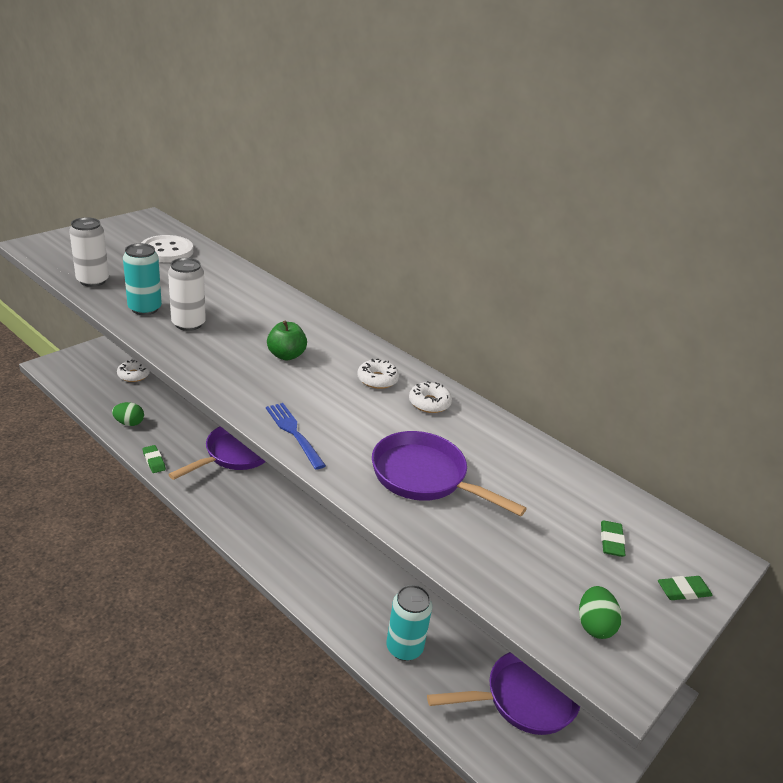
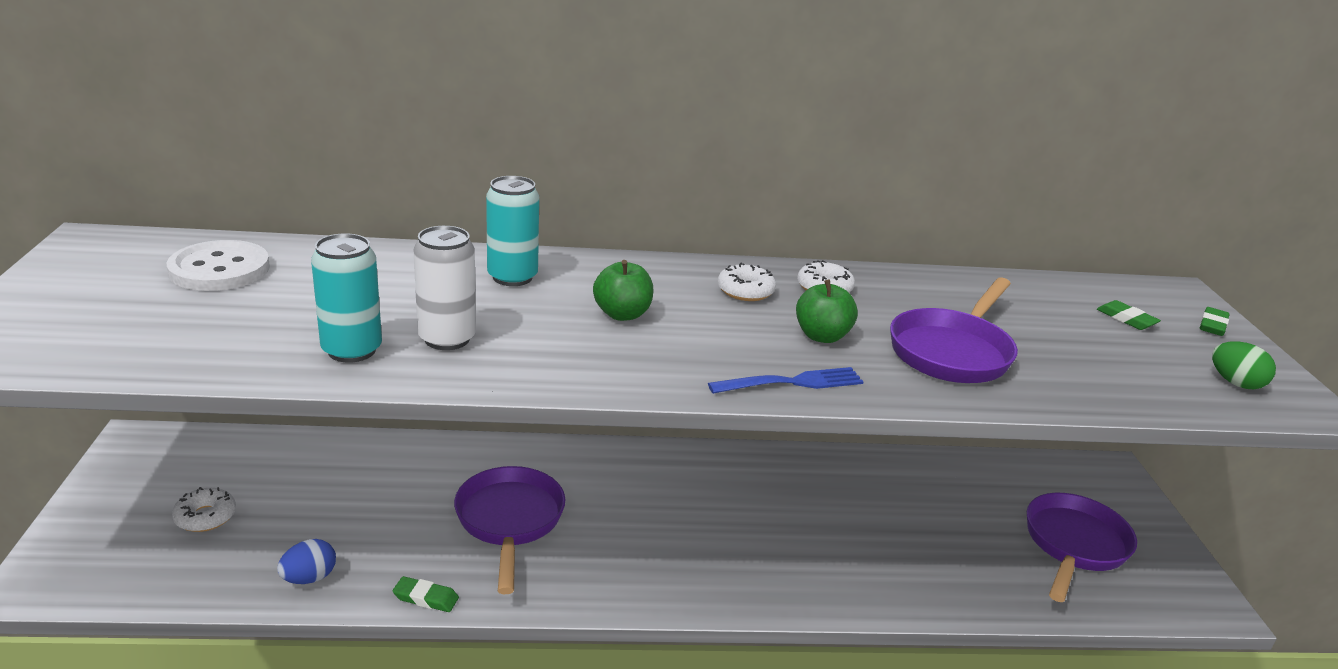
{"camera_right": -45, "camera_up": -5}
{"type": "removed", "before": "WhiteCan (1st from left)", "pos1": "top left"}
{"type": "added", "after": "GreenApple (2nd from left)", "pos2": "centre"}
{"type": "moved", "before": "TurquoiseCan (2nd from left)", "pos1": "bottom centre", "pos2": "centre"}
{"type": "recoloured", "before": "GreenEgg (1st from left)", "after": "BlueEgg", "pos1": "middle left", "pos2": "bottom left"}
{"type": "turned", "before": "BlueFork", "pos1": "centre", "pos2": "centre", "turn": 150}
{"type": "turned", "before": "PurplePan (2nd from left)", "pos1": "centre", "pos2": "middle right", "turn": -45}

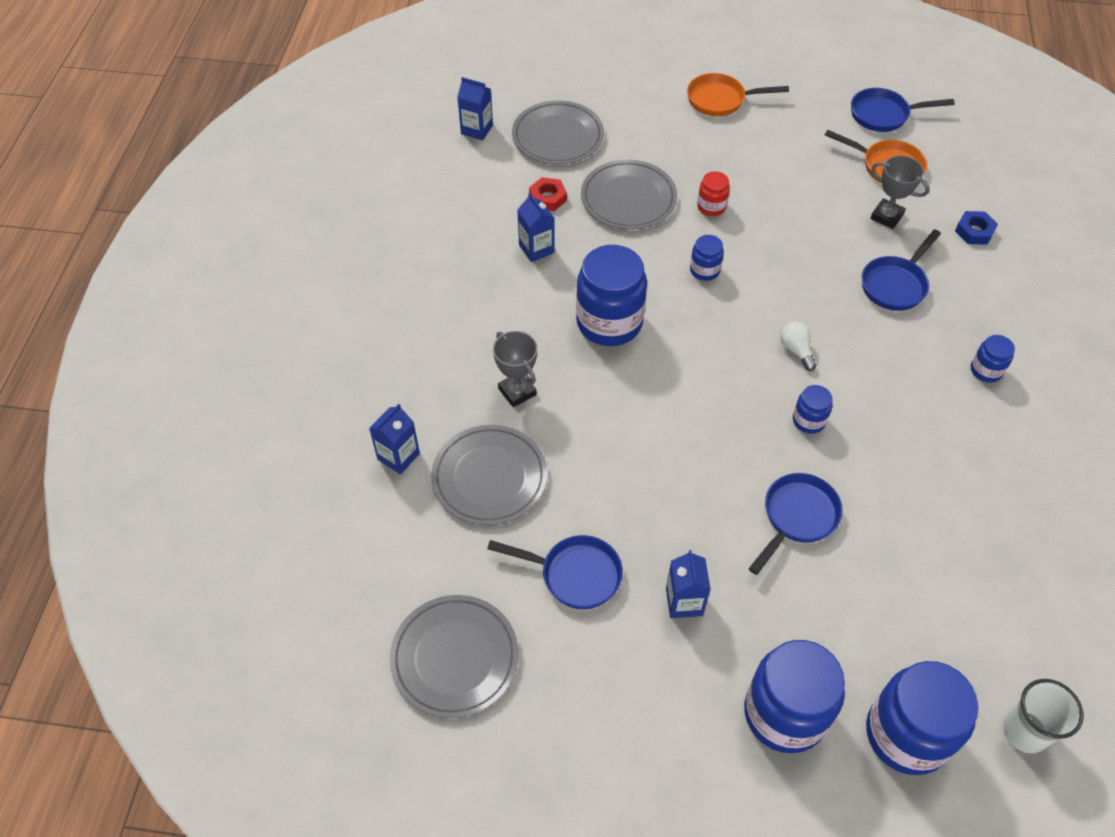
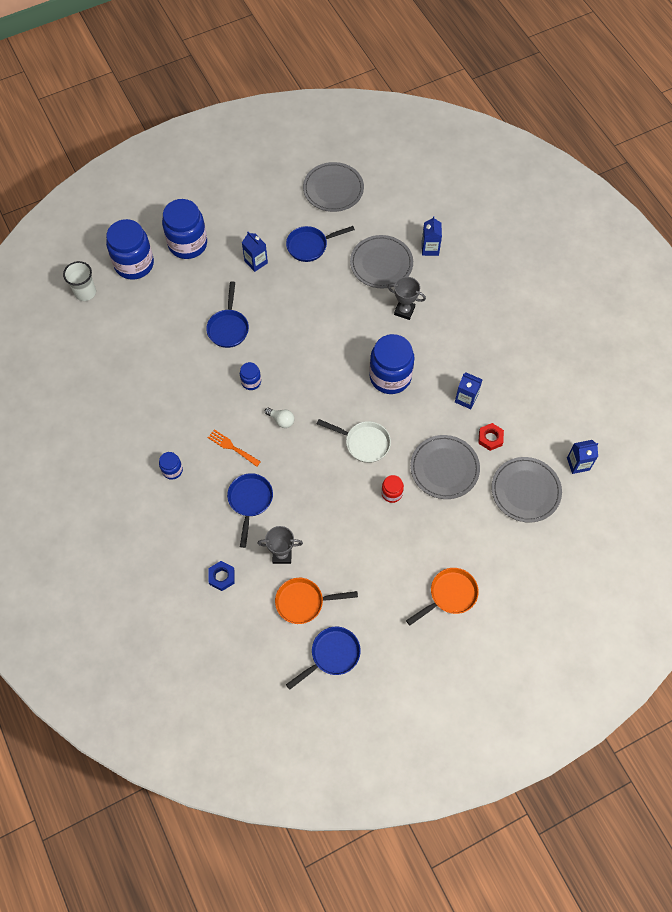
{"camera_right": 145, "camera_up": 10}
{"type": "added", "after": "OrangeFork", "pos2": "centre"}
{"type": "replaced", "before": "BlueJar (2nd from left)", "after": "WhitePan", "pos1": "top centre", "pos2": "centre"}

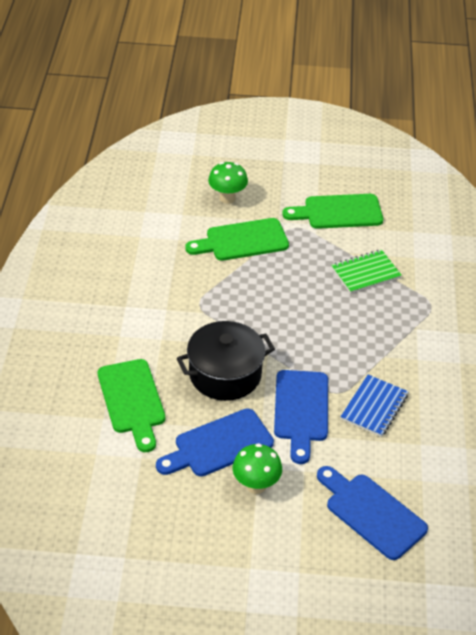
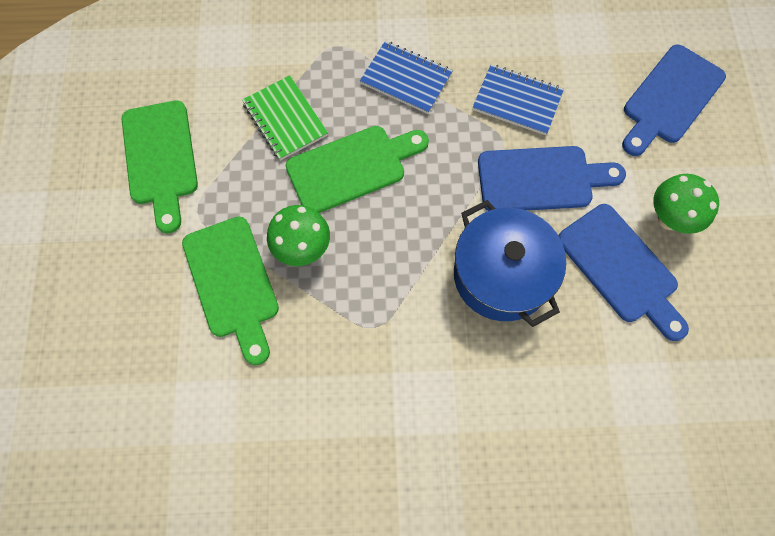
{"camera_right": -95, "camera_up": 25}
{"type": "added", "after": "BlueNotebook (1st from left)", "pos2": "top centre"}
{"type": "moved", "before": "GreenCuttingBoard (1st from left in the first image)", "after": "GreenCuttingBoard (3rd from left)", "pos1": "middle left", "pos2": "top centre"}
{"type": "moved", "before": "GreenMushroom (1st from left)", "pos1": "top centre", "pos2": "centre"}
{"type": "recoloured", "before": "BlackPot", "after": "BluePot", "pos1": "centre", "pos2": "centre"}

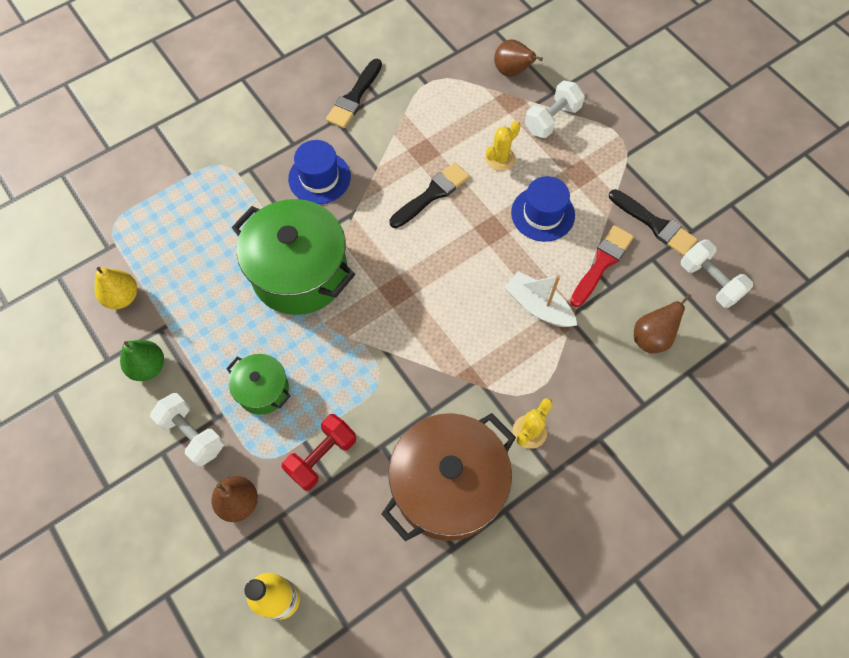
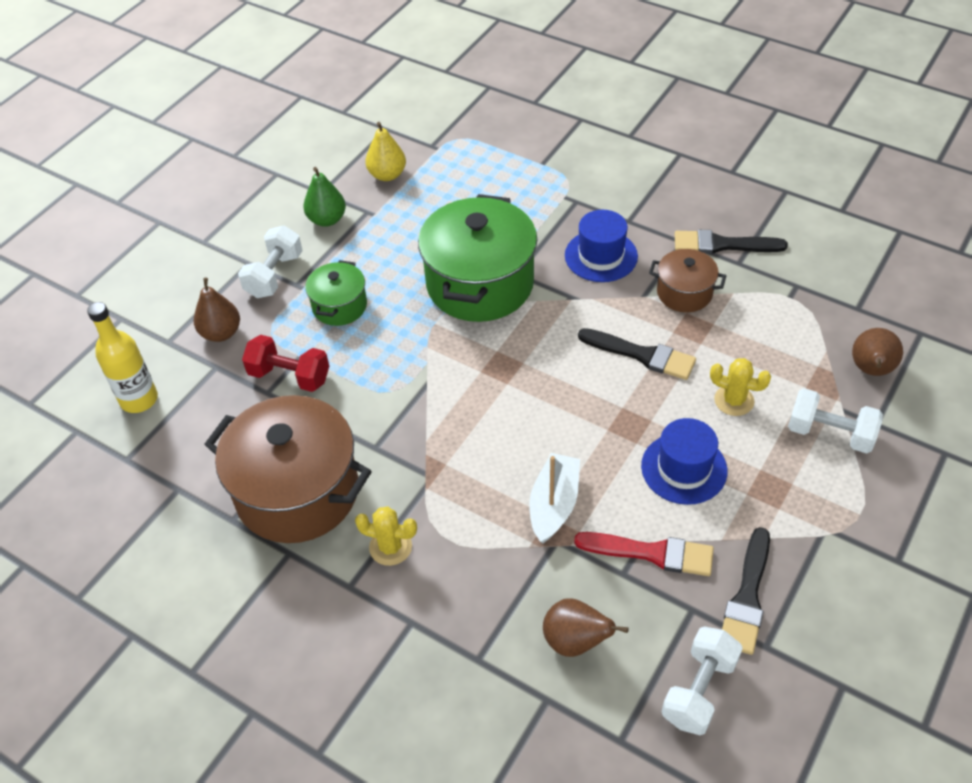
{"camera_right": 70, "camera_up": -15}
{"type": "added", "after": "BrownPot (2nd from left)", "pos2": "middle right"}

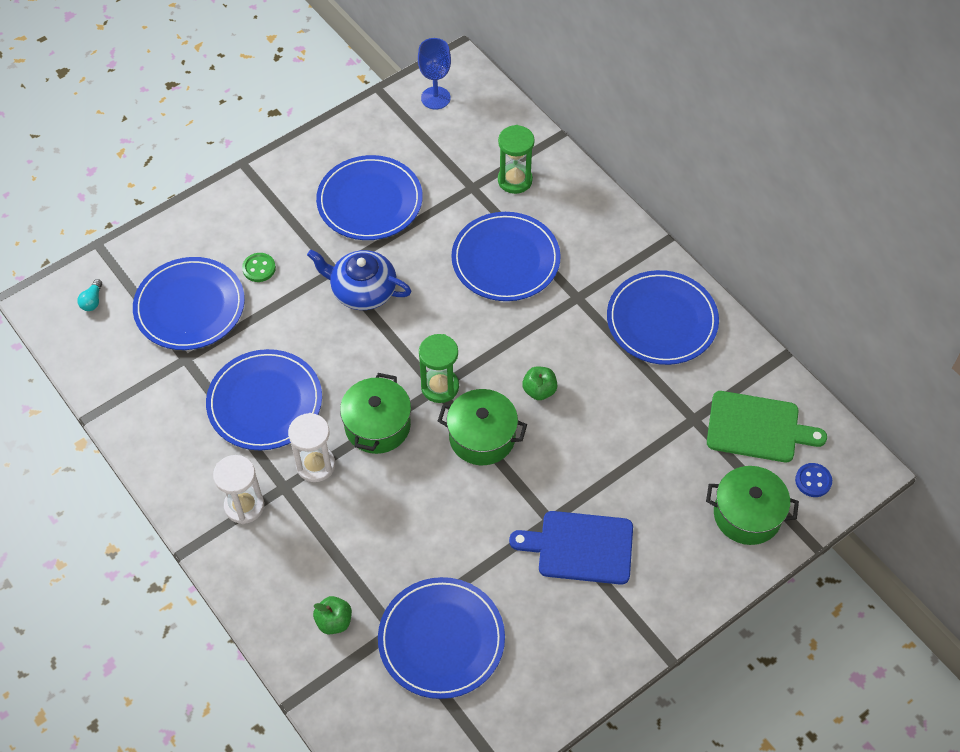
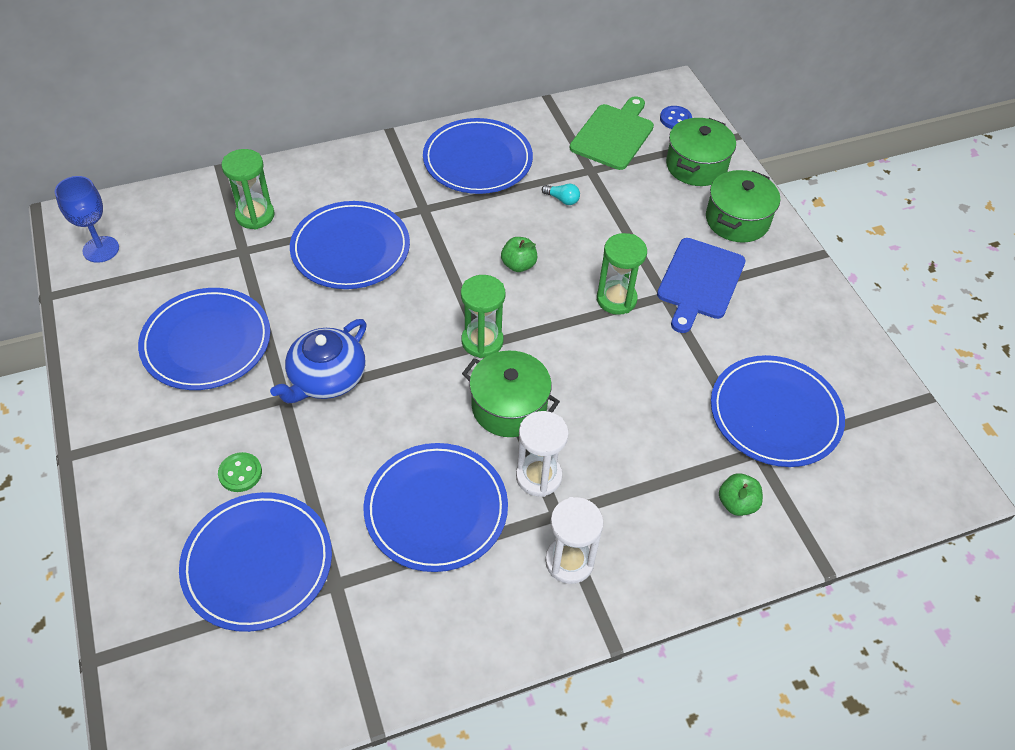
{"camera_right": -75, "camera_up": -5}
{"type": "added", "after": "GreenHourglass (3rd from left)", "pos2": "centre"}
{"type": "moved", "before": "TurquoiseLightBulb", "pos1": "middle left", "pos2": "top centre"}
{"type": "moved", "before": "GreenPot (2nd from left in the first image)", "after": "GreenPot (3rd from left)", "pos1": "centre", "pos2": "top right"}

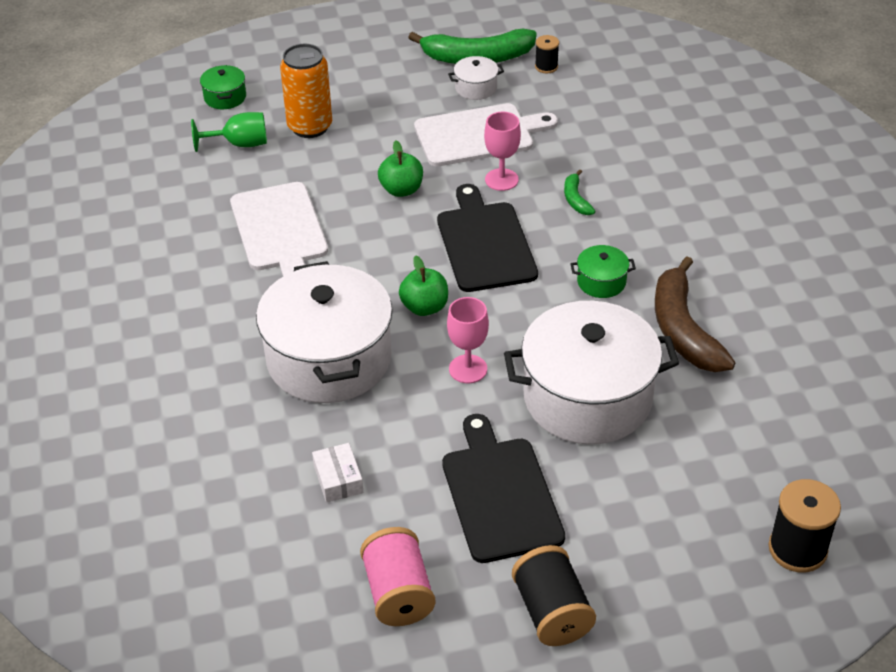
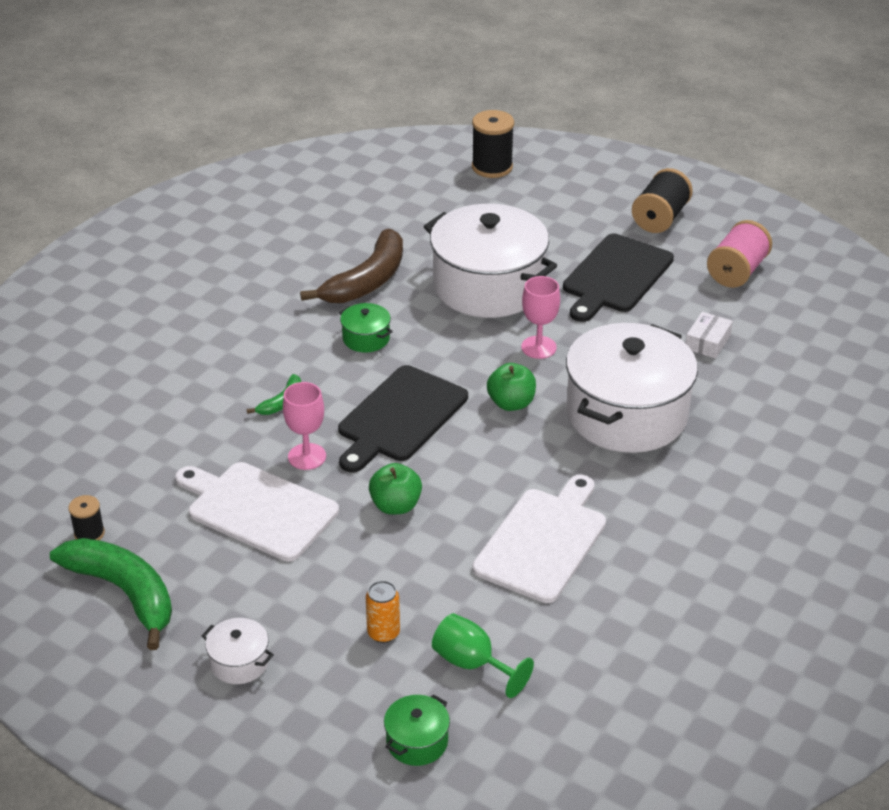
{"camera_right": -135, "camera_up": -5}
{"type": "moved", "before": "WhitePot (2nd from left in the first image)", "after": "WhitePot (1st from left)", "pos1": "top centre", "pos2": "bottom left"}
{"type": "resized", "before": "OrangeCan", "pos1": "top centre", "pos2": "bottom centre", "scale": 0.54}

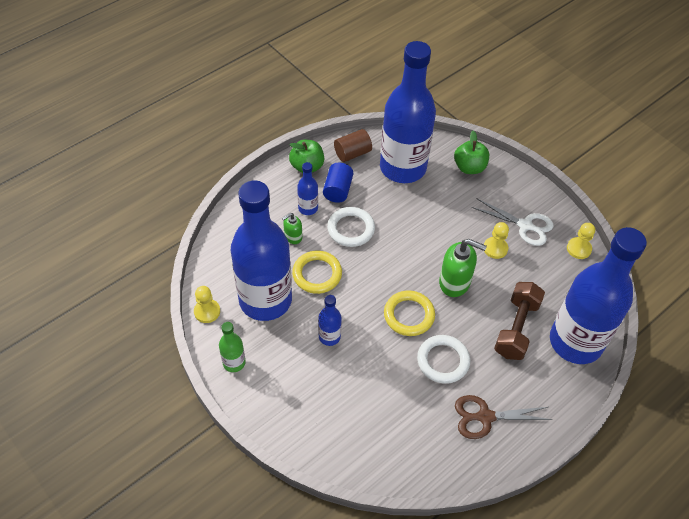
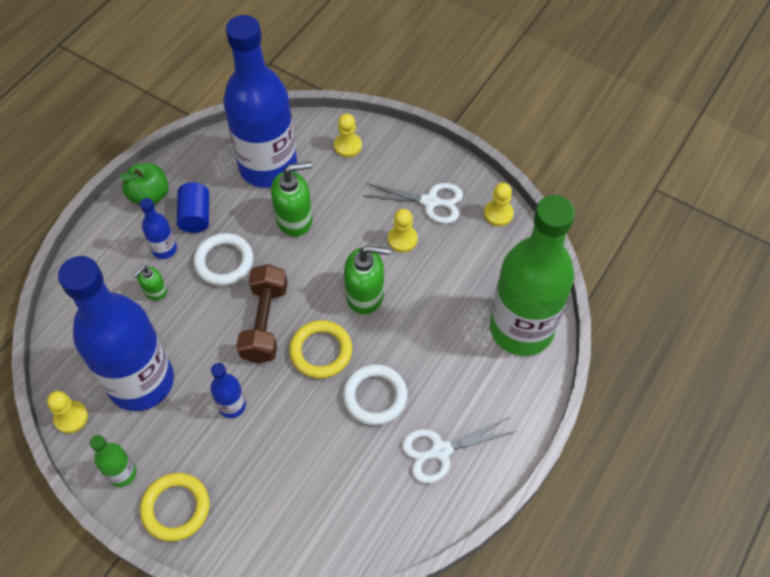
{"camera_right": -15, "camera_up": 5}
{"type": "removed", "before": "BrownCylinder", "pos1": "top centre"}
{"type": "added", "after": "GreenSoapDispenser (2nd from left)", "pos2": "centre"}
{"type": "moved", "before": "YellowRing (1st from left)", "pos1": "centre", "pos2": "bottom left"}
{"type": "moved", "before": "BrownDumbbell", "pos1": "middle right", "pos2": "centre"}
{"type": "replaced", "before": "GreenApple (2nd from left)", "after": "YellowPawn (2nd from left)", "pos1": "top right", "pos2": "top centre"}
{"type": "recoloured", "before": "BrownScissors", "after": "WhiteScissors (2nd from left)", "pos1": "bottom right", "pos2": "bottom centre"}
{"type": "recoloured", "before": "BlueBottle (5th from left)", "after": "GreenBottle (2nd from left)", "pos1": "middle right", "pos2": "middle right"}

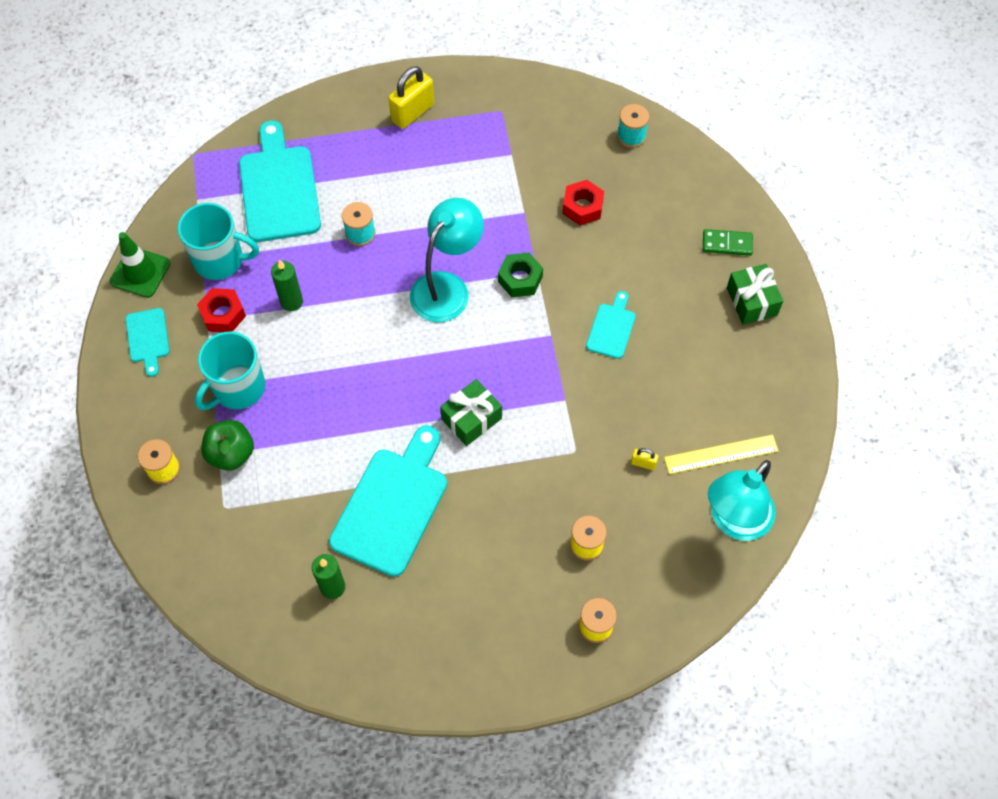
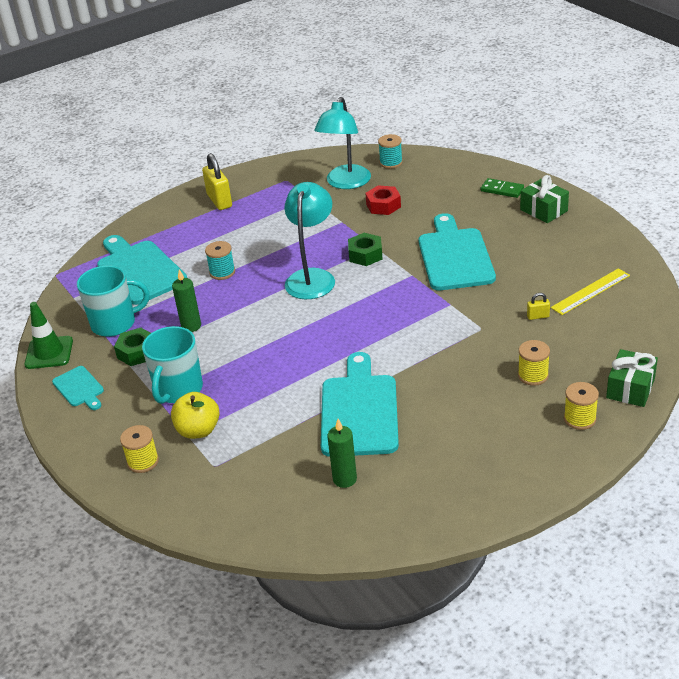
{"camera_right": -20, "camera_up": -25}
{"type": "moved", "before": "GreenGift (1st from left in the first image)", "after": "GreenGift (2nd from left)", "pos1": "centre", "pos2": "middle right"}
{"type": "moved", "before": "TurquoiseLamp (2nd from left)", "pos1": "middle right", "pos2": "top centre"}
{"type": "recoloured", "before": "RedNut (1st from left)", "after": "GreenNut (1st from left)", "pos1": "middle left", "pos2": "middle left"}
{"type": "recoloured", "before": "GreenApple", "after": "YellowApple", "pos1": "middle left", "pos2": "middle left"}
{"type": "turned", "before": "YellowPadlock (1st from left)", "pos1": "top centre", "pos2": "top left", "turn": -45}
{"type": "turned", "before": "GreenDomino", "pos1": "top right", "pos2": "top right", "turn": 45}
{"type": "resized", "before": "TurquoiseCuttingBoard (4th from left)", "pos1": "centre", "pos2": "middle right", "scale": 2.0}

